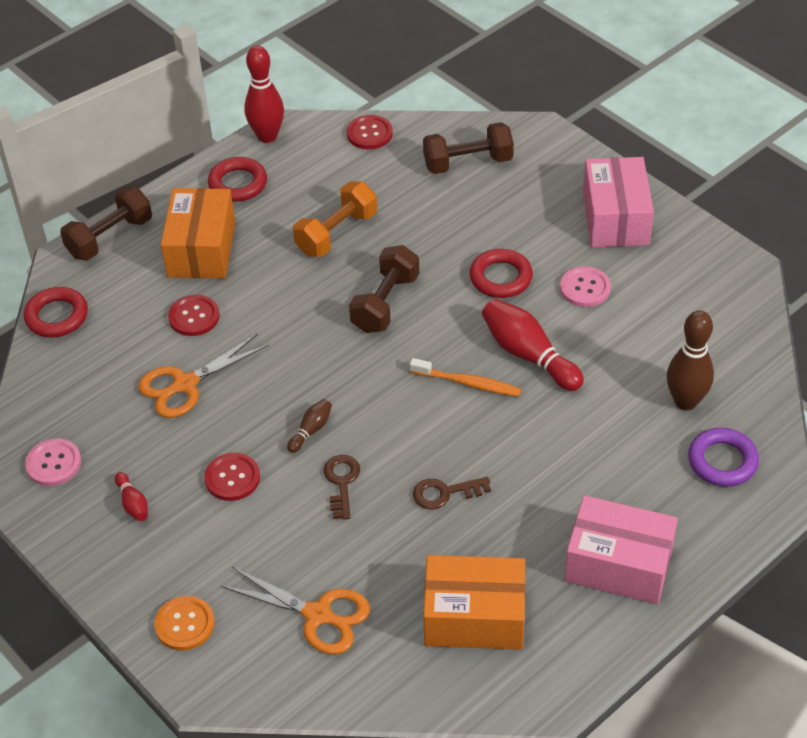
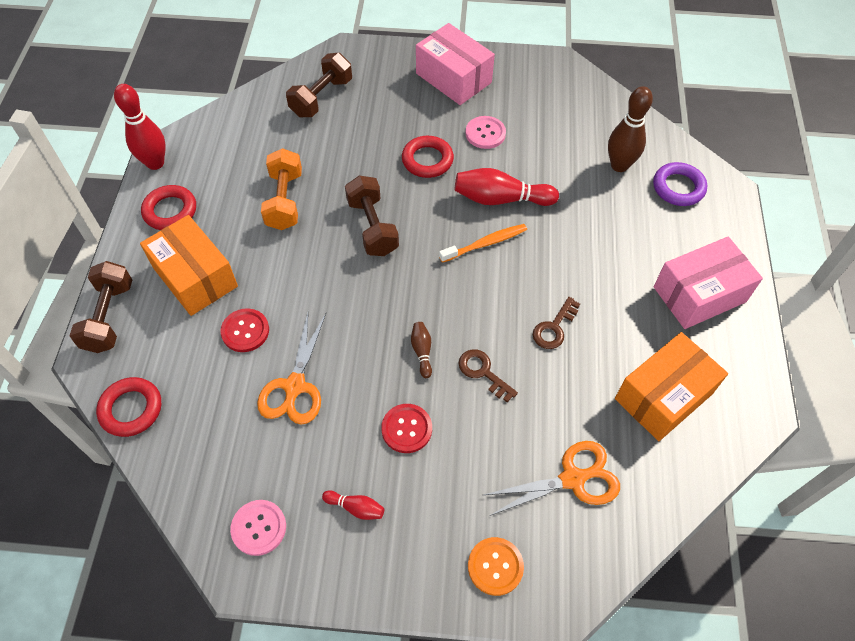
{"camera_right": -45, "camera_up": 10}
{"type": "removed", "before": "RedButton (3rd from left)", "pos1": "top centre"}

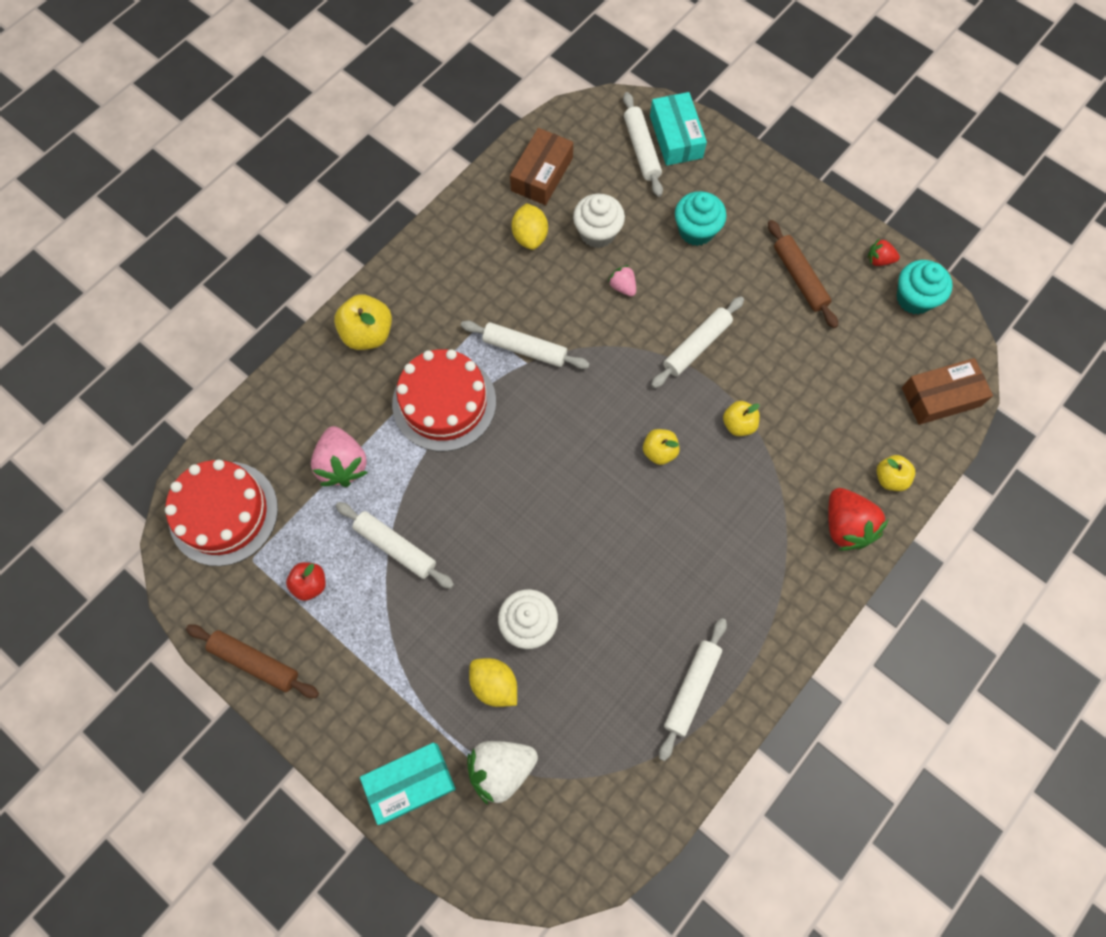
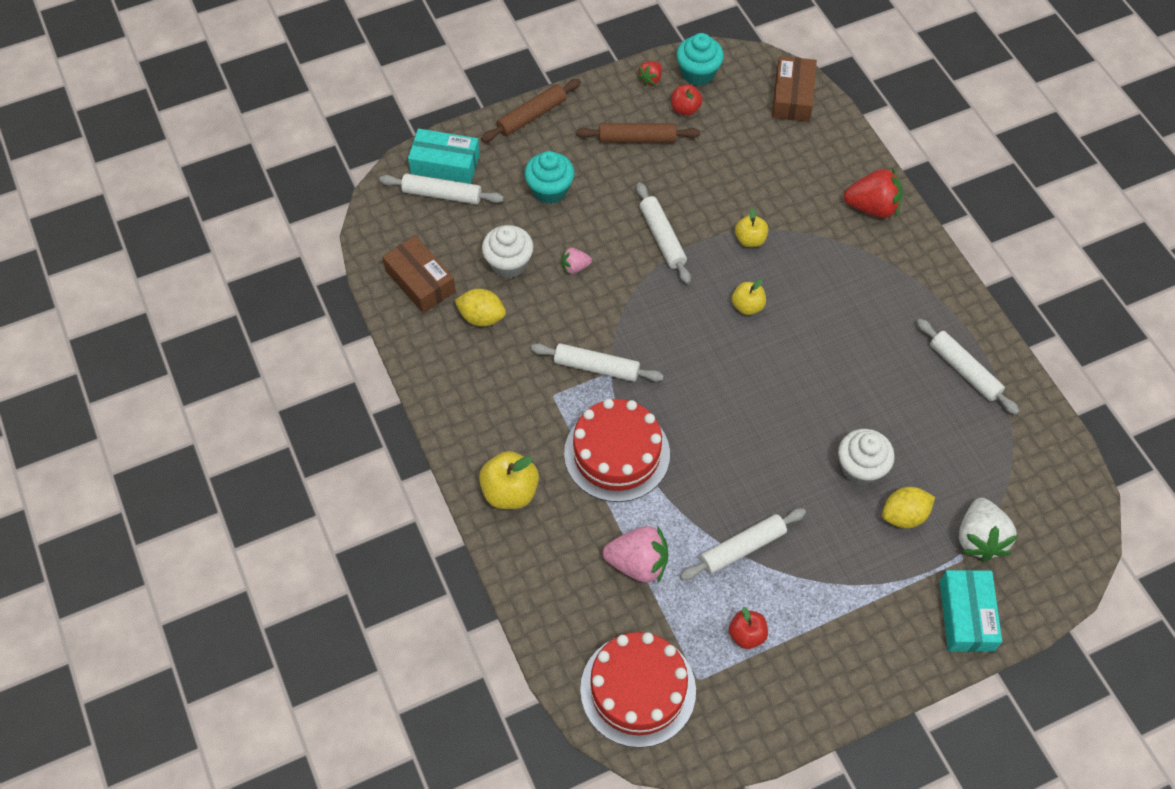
{"camera_right": -65, "camera_up": -10}
{"type": "removed", "before": "YellowApple (4th from left)", "pos1": "middle right"}
{"type": "added", "after": "RedApple (1st from left)", "pos2": "top centre"}
{"type": "moved", "before": "BrownRollingPin (1st from left)", "pos1": "bottom left", "pos2": "top centre"}
{"type": "turned", "before": "WhiteRollingPin (2nd from left)", "pos1": "centre", "pos2": "centre", "turn": 60}

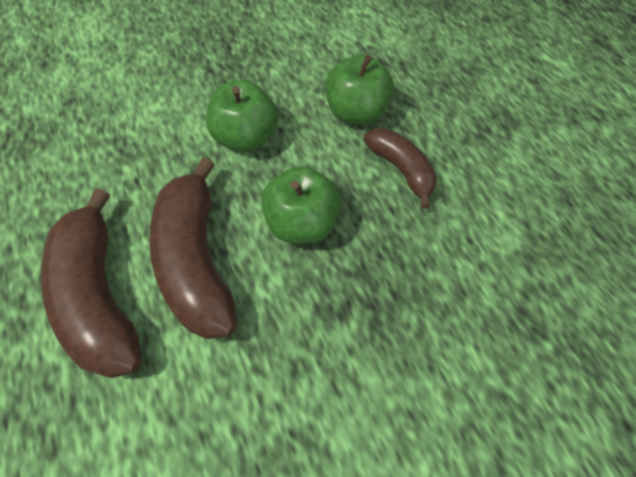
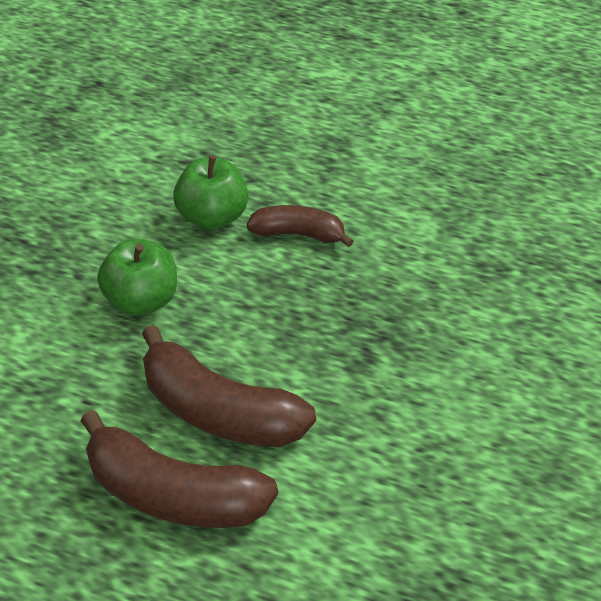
{"camera_right": -45, "camera_up": -15}
{"type": "removed", "before": "GreenApple (2nd from left)", "pos1": "centre"}

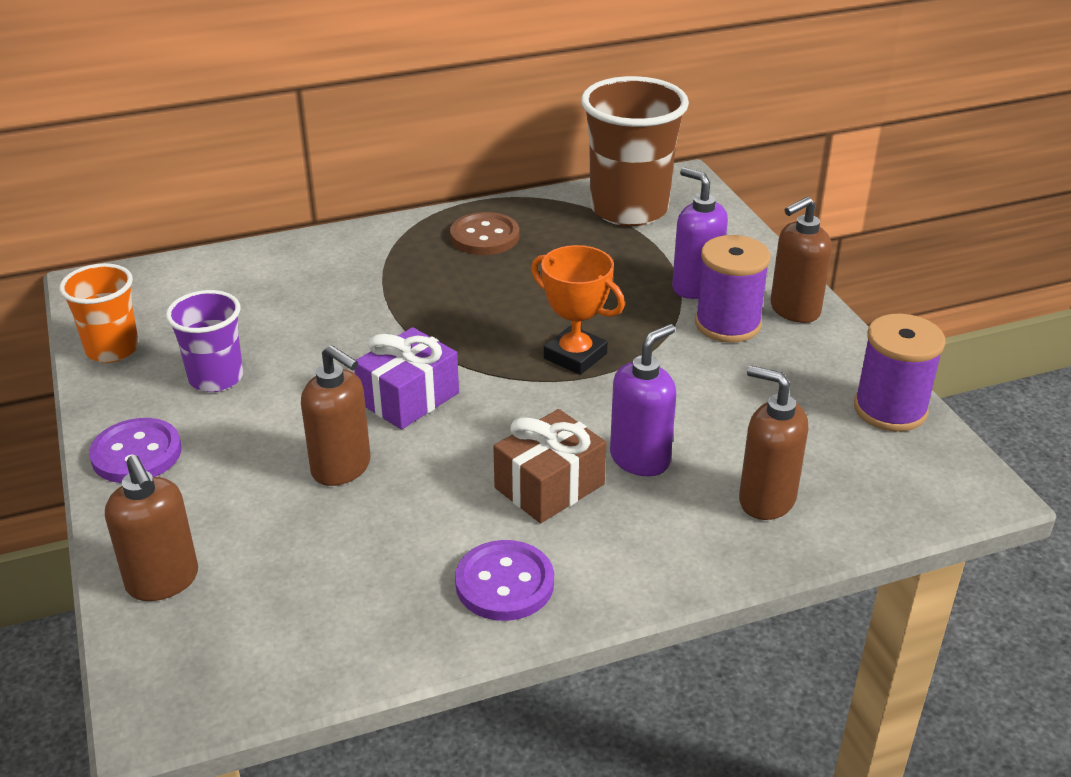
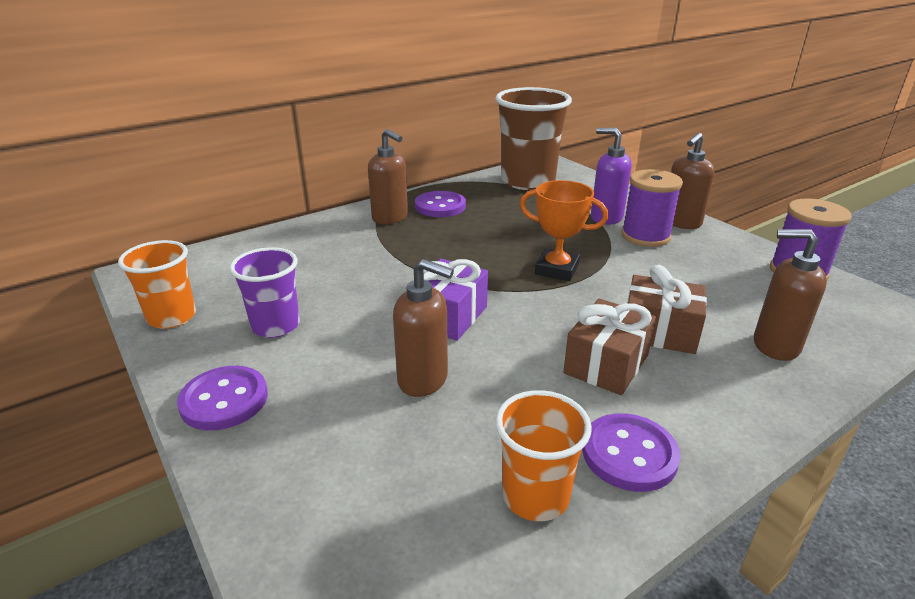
{"camera_right": -15, "camera_up": -5}
{"type": "added", "after": "OrangeCup (2nd from left)", "pos2": "bottom centre"}
{"type": "moved", "before": "BrownSoapDispenser (1st from left)", "pos1": "bottom left", "pos2": "top centre"}
{"type": "replaced", "before": "PurpleSoapDispenser (1st from left)", "after": "BrownGift (2nd from left)", "pos1": "centre", "pos2": "middle right"}
{"type": "recoloured", "before": "BrownButton", "after": "PurpleButton (2nd from left)", "pos1": "top centre", "pos2": "centre"}

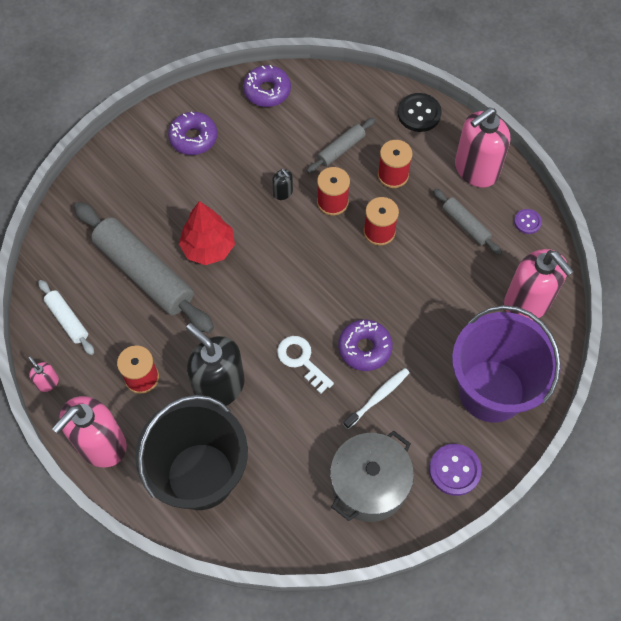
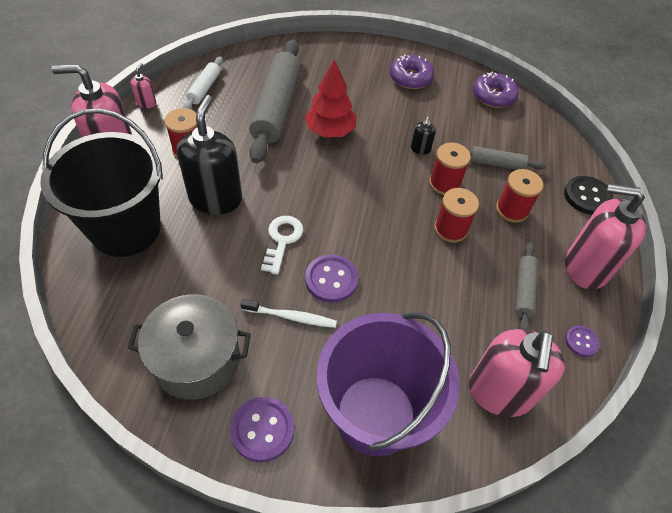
{"camera_right": 50, "camera_up": -10}
{"type": "replaced", "before": "PurpleDonut (3rd from left)", "after": "PurpleButton (2nd from left)", "pos1": "centre", "pos2": "centre"}

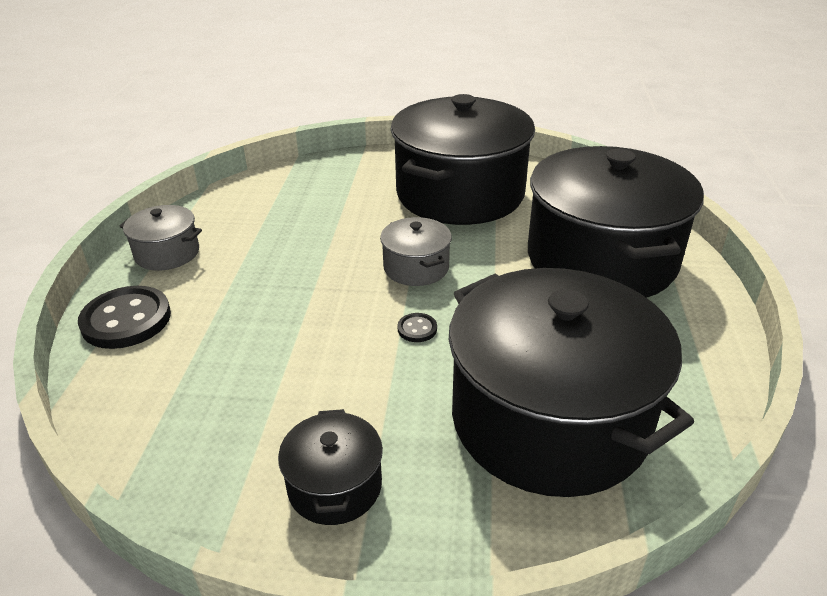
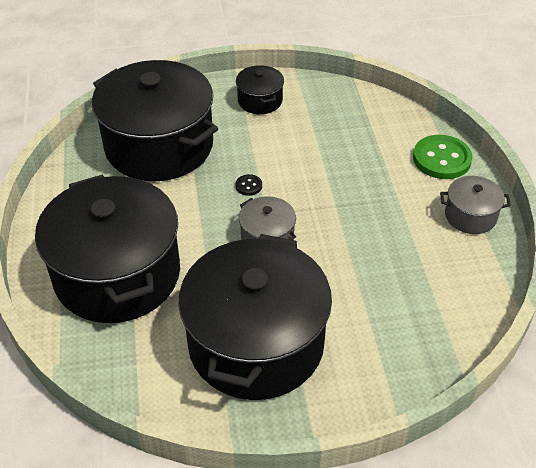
{"camera_right": 165, "camera_up": 10}
{"type": "recoloured", "before": "BlackButton (1st from left)", "after": "GreenButton", "pos1": "middle left", "pos2": "middle right"}

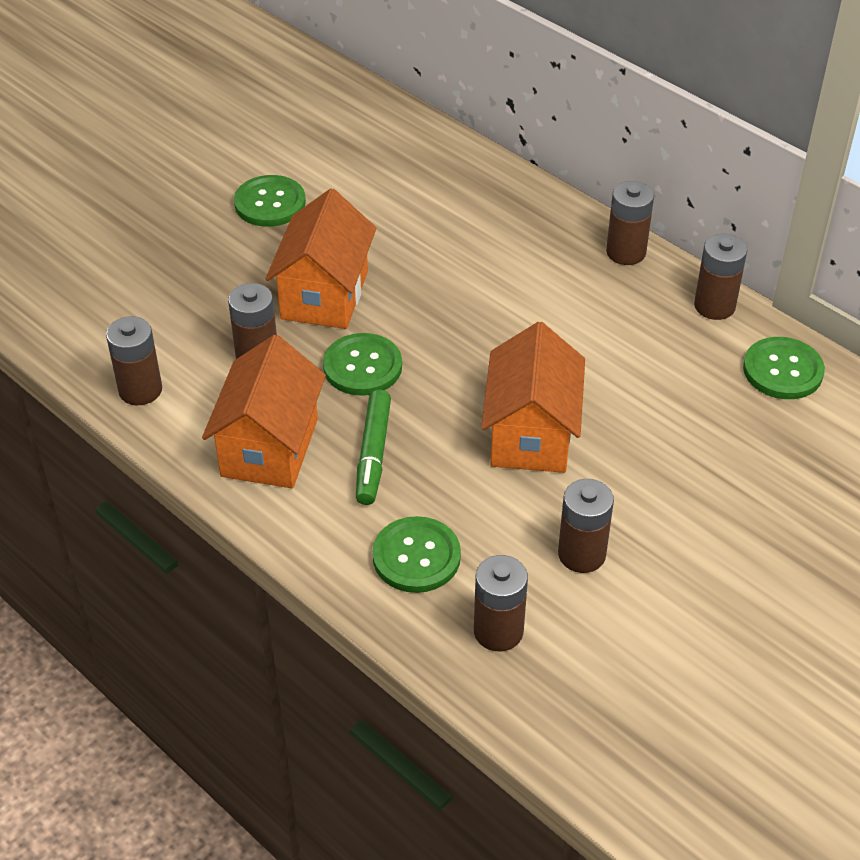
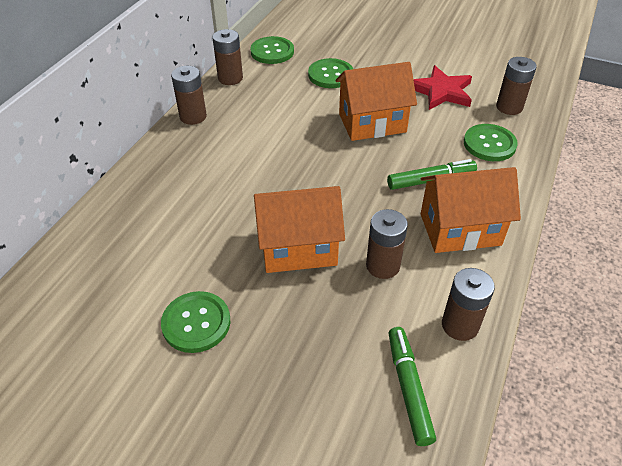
{"camera_right": -110, "camera_up": 0}
{"type": "added", "after": "GreenMarker (1st from left)", "pos2": "bottom centre"}
{"type": "moved", "before": "GreenButton (2nd from left in the first image)", "after": "GreenButton (3rd from left)", "pos1": "centre", "pos2": "top centre"}
{"type": "replaced", "before": "BrownBattery (4th from left)", "after": "RedStar", "pos1": "middle right", "pos2": "top right"}

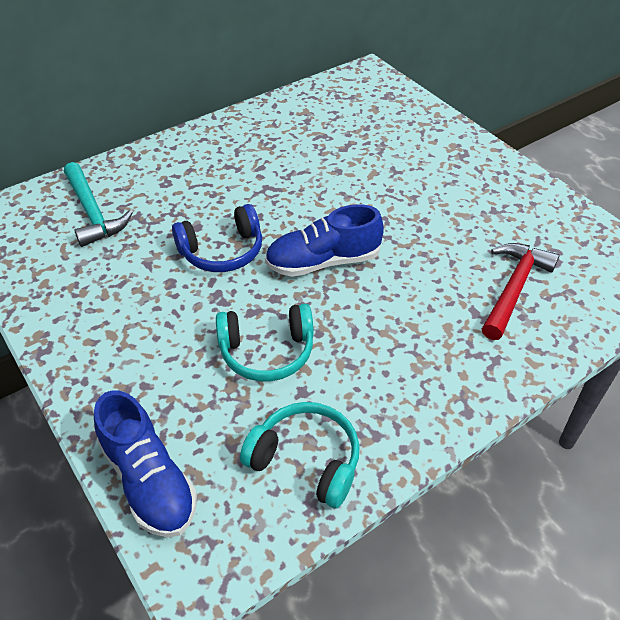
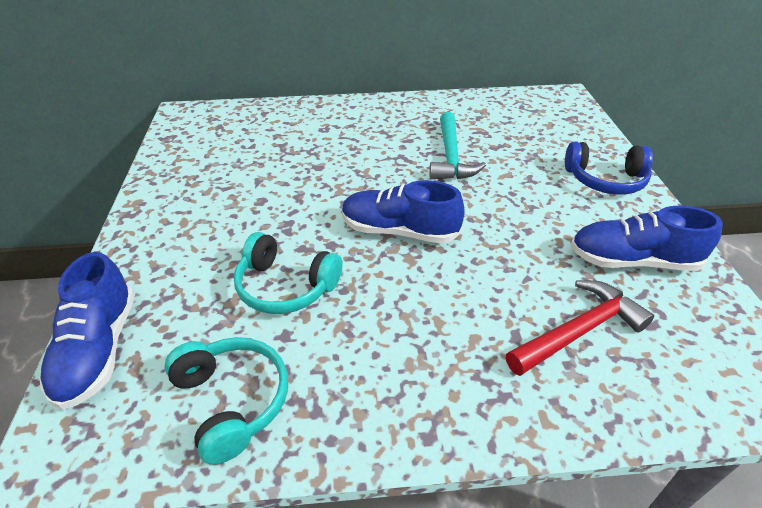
{"camera_right": 30, "camera_up": -5}
{"type": "added", "after": "BlueShoe (3rd from left)", "pos2": "middle right"}
{"type": "moved", "before": "TurquoiseHammer", "pos1": "top left", "pos2": "top centre"}
{"type": "moved", "before": "BlueHeadphones", "pos1": "centre", "pos2": "top right"}

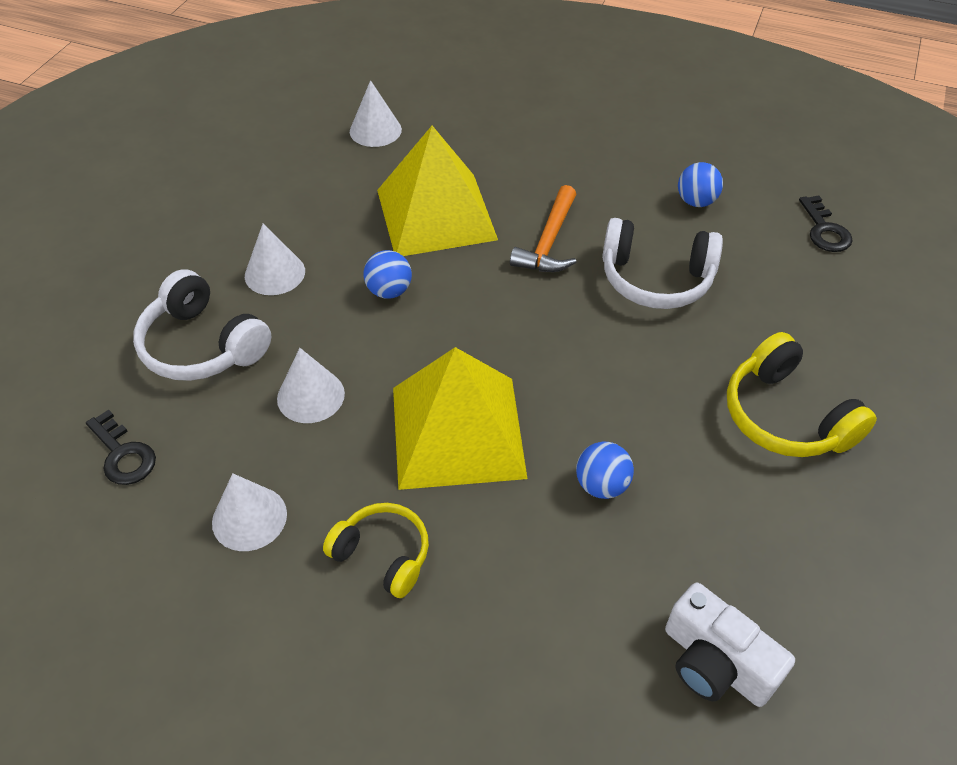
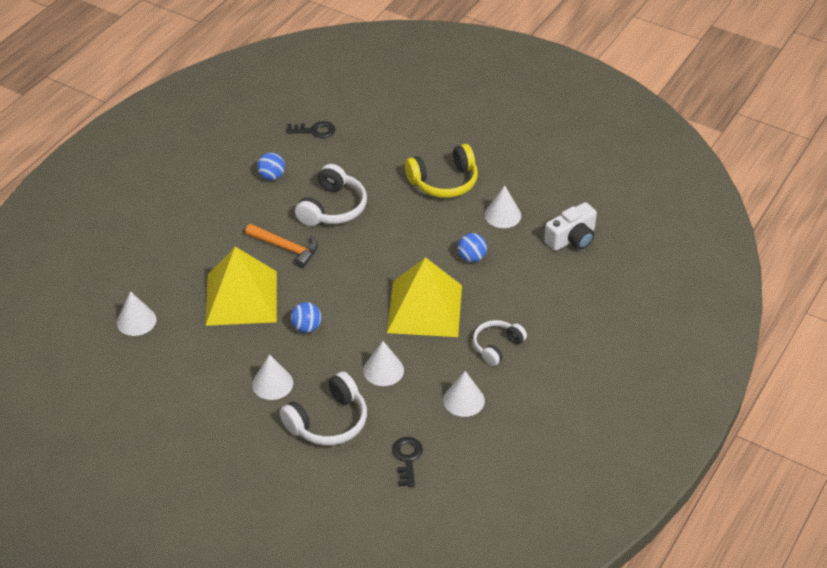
{"camera_right": -80, "camera_up": -5}
{"type": "added", "after": "WhiteCone (5th from left)", "pos2": "centre"}
{"type": "recoloured", "before": "YellowHeadphones (1st from left)", "after": "WhiteHeadphones (3rd from left)", "pos1": "bottom centre", "pos2": "centre"}
{"type": "turned", "before": "BlackKey (1st from left in the first image)", "pos1": "middle left", "pos2": "bottom centre", "turn": -60}

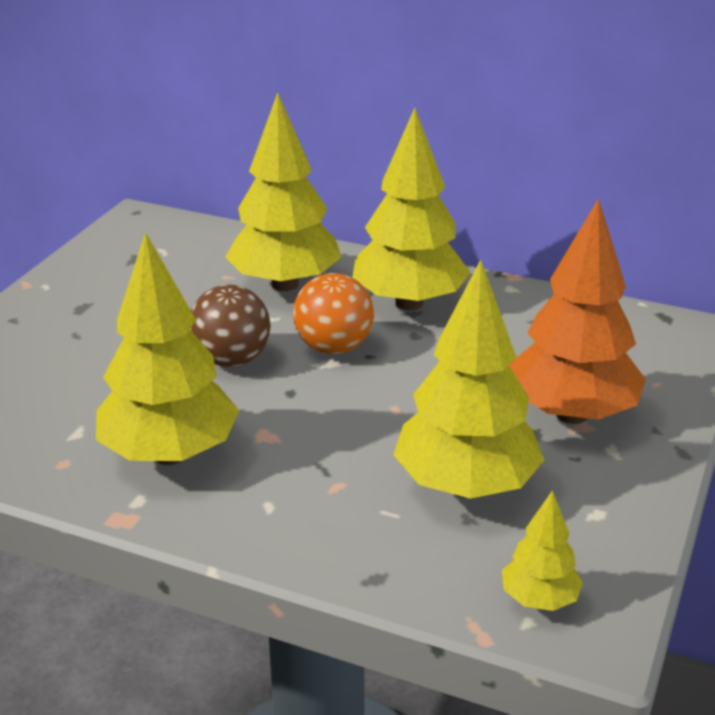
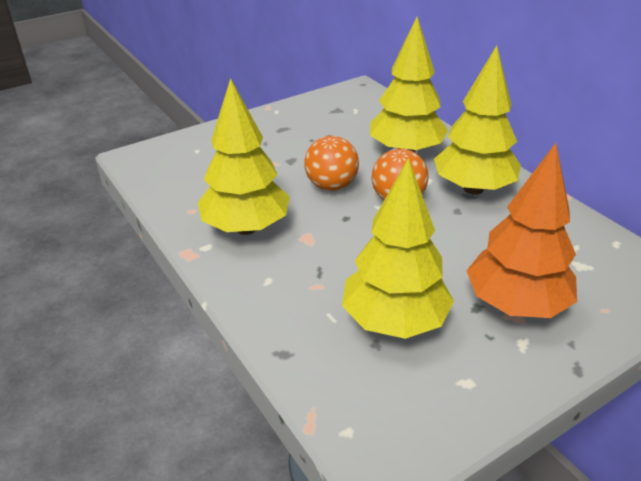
{"camera_right": 35, "camera_up": 5}
{"type": "removed", "before": "YellowTree (5th from left)", "pos1": "bottom right"}
{"type": "recoloured", "before": "BrownBall", "after": "OrangeBall (1st from left)", "pos1": "middle left", "pos2": "centre"}

